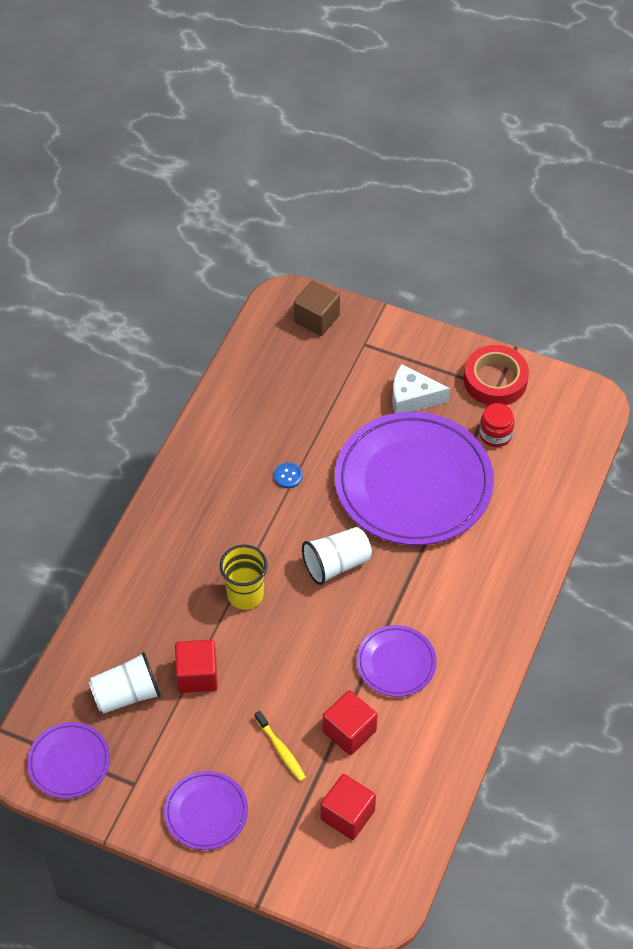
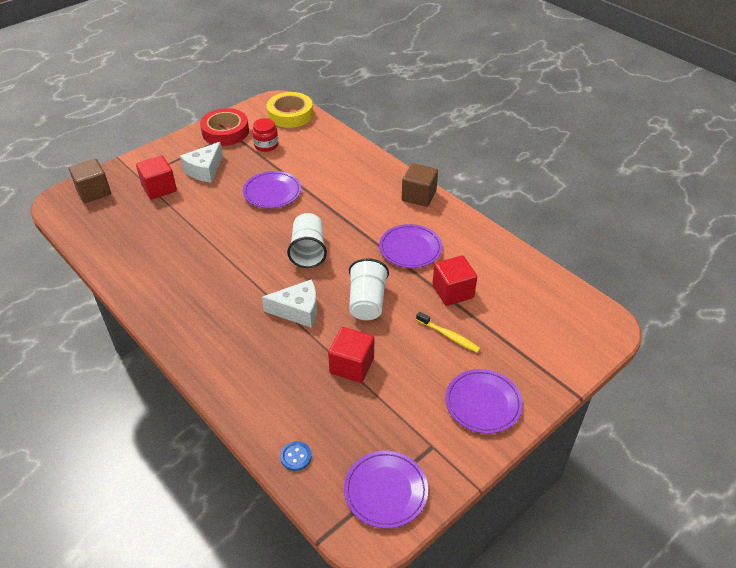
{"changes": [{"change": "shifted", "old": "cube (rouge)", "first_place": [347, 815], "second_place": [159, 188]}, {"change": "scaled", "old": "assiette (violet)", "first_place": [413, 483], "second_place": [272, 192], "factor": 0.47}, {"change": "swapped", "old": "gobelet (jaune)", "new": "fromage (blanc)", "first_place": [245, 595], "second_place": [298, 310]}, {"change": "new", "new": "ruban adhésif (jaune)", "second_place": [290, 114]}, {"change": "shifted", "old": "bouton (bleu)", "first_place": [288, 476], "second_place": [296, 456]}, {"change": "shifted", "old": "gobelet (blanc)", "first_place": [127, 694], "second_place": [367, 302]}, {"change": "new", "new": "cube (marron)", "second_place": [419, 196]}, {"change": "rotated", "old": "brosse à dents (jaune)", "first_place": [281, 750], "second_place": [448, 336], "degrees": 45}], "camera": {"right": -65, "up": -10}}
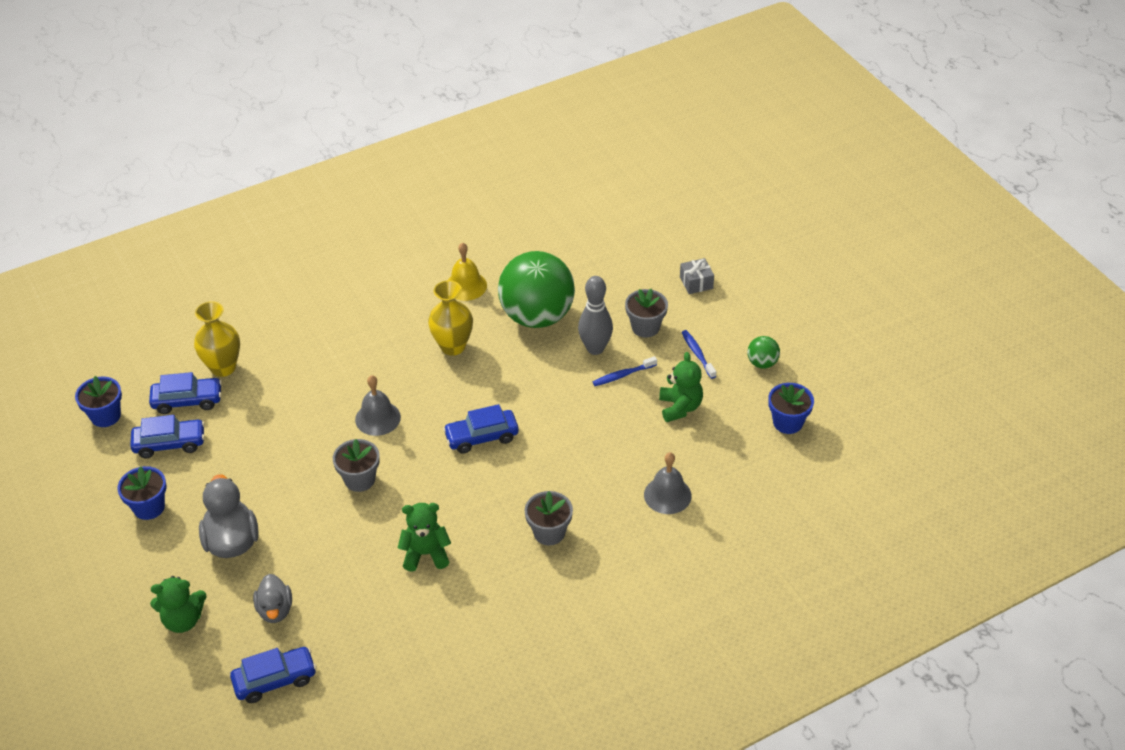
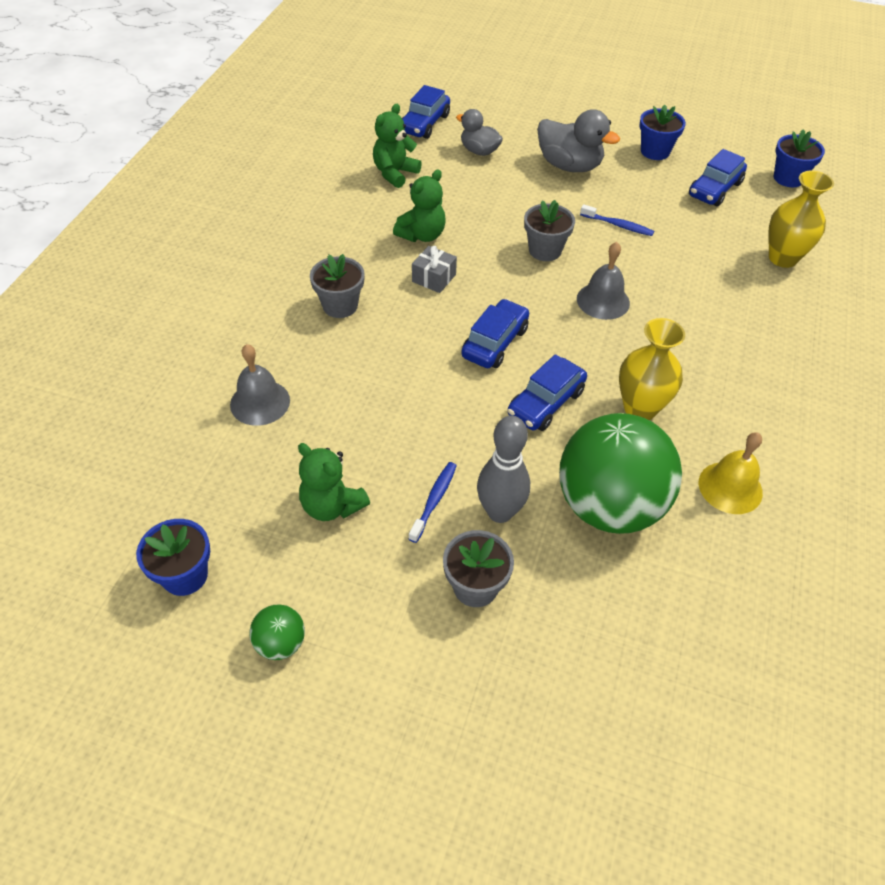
{"changes": [{"change": "shifted", "old": "ours en peluche (vert)", "first_place": [183, 620], "second_place": [395, 173]}, {"change": "shifted", "old": "cadeau (gris)", "first_place": [696, 283], "second_place": [434, 278]}, {"change": "shifted", "old": "voiture (bleu)", "first_place": [187, 401], "second_place": [545, 403]}, {"change": "shifted", "old": "brosse à dents (bleu)", "first_place": [697, 354], "second_place": [618, 225]}], "camera": {"right": 135, "up": 5}}
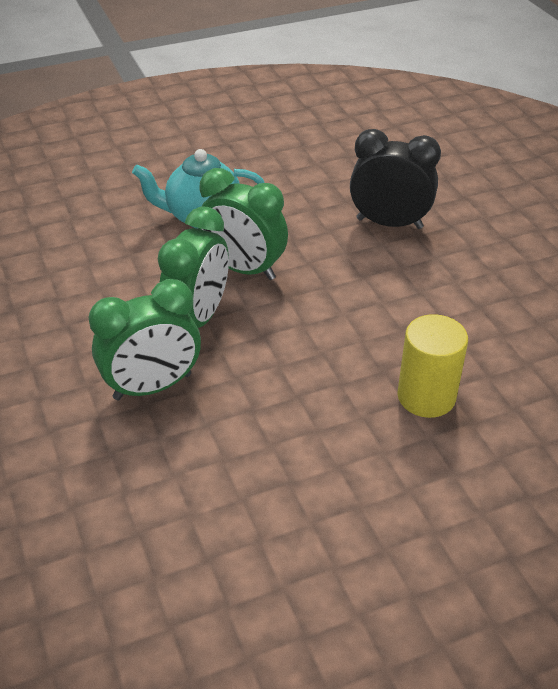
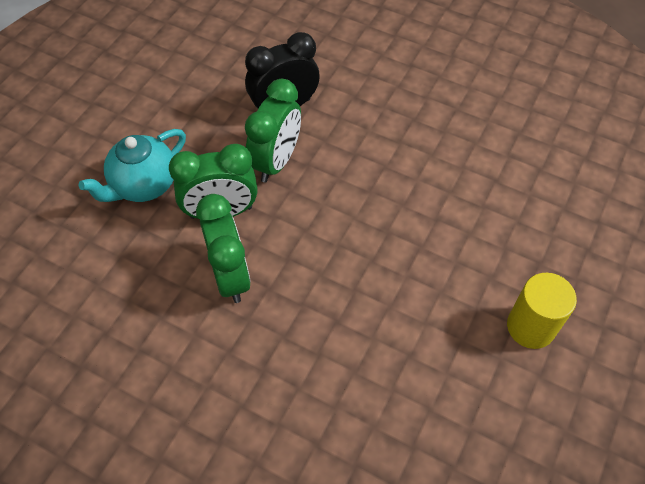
{"changes": [{"change": "shifted", "old": "réveil (vert)", "first_place": [153, 387], "second_place": [276, 161]}, {"change": "shifted", "old": "cylindre (jaune)", "first_place": [426, 396], "second_place": [530, 327]}], "camera": {"right": -40, "up": 15}}
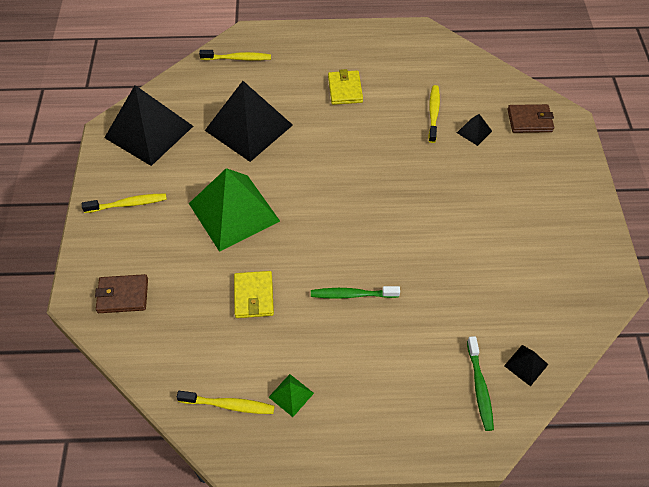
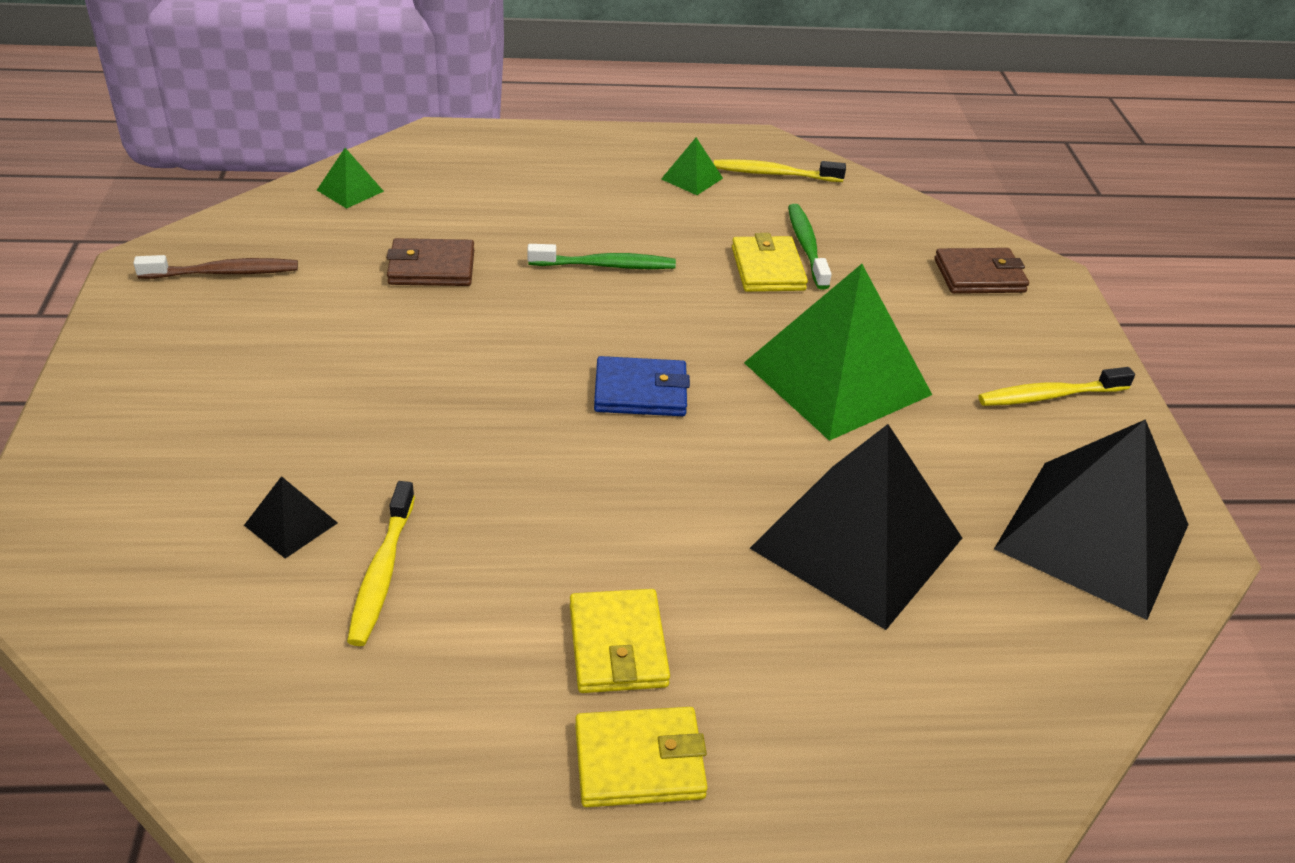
{"changes": [{"change": "new", "new": "brosse à dents (marron)", "second_place": [224, 273]}, {"change": "repainted", "old": "pyramide (noir)", "new": "pyramide (vert)", "first_place": [526, 365], "second_place": [350, 190]}, {"change": "shifted", "old": "portefeuille (marron)", "first_place": [529, 120], "second_place": [431, 267]}, {"change": "new", "new": "portefeuille (jaune)", "second_place": [639, 761]}, {"change": "new", "new": "portefeuille (bleu)", "second_place": [640, 392]}, {"change": "shifted", "old": "brosse à dents (vert)", "first_place": [479, 387], "second_place": [806, 246]}, {"change": "gone", "old": "brosse à dents (jaune)", "first_place": [238, 58]}], "camera": {"right": 175, "up": -15}}
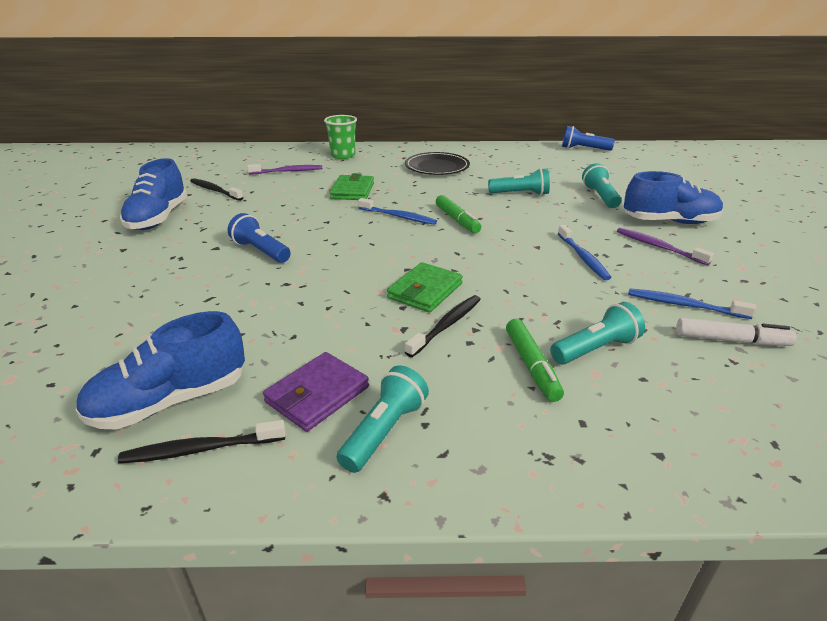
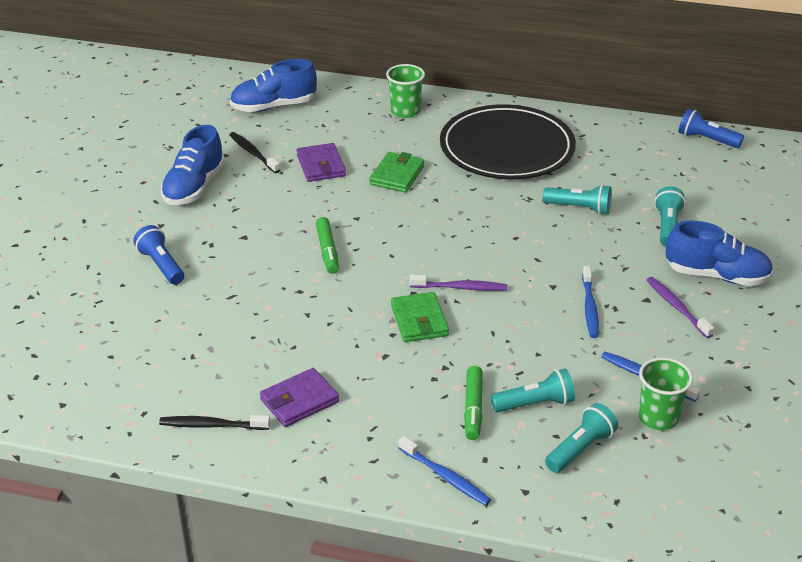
{"changes": [{"change": "shifted", "old": "lampe de poche (bleu)", "first_place": [261, 251], "second_place": [161, 265]}, {"change": "shifted", "old": "chaussure (bleu)", "first_place": [170, 401], "second_place": [273, 106]}, {"change": "new", "new": "portefeuille (violet)", "second_place": [321, 166]}, {"change": "shifted", "old": "feutre (vert)", "first_place": [457, 220], "second_place": [327, 251]}, {"change": "rotated", "old": "portefeuille (vert)", "first_place": [425, 291], "second_place": [419, 320], "degrees": -60}, {"change": "shifted", "old": "brosse à dents (bleu)", "first_place": [398, 217], "second_place": [445, 477]}, {"change": "shifted", "old": "brosse à dents (violet)", "first_place": [288, 171], "second_place": [461, 288]}, {"change": "scaled", "old": "assiette (noir)", "first_place": [437, 167], "second_place": [507, 148], "factor": 1.76}, {"change": "shifted", "old": "lampe de poche (turquoise)", "first_place": [384, 431], "second_place": [580, 449]}, {"change": "swapped", "old": "feutre (blanc)", "new": "gobelet (vert)", "first_place": [730, 340], "second_place": [658, 417]}, {"change": "gone", "old": "brosse à dents (noir)", "first_place": [446, 325]}], "camera": {"right": 15, "up": 5}}
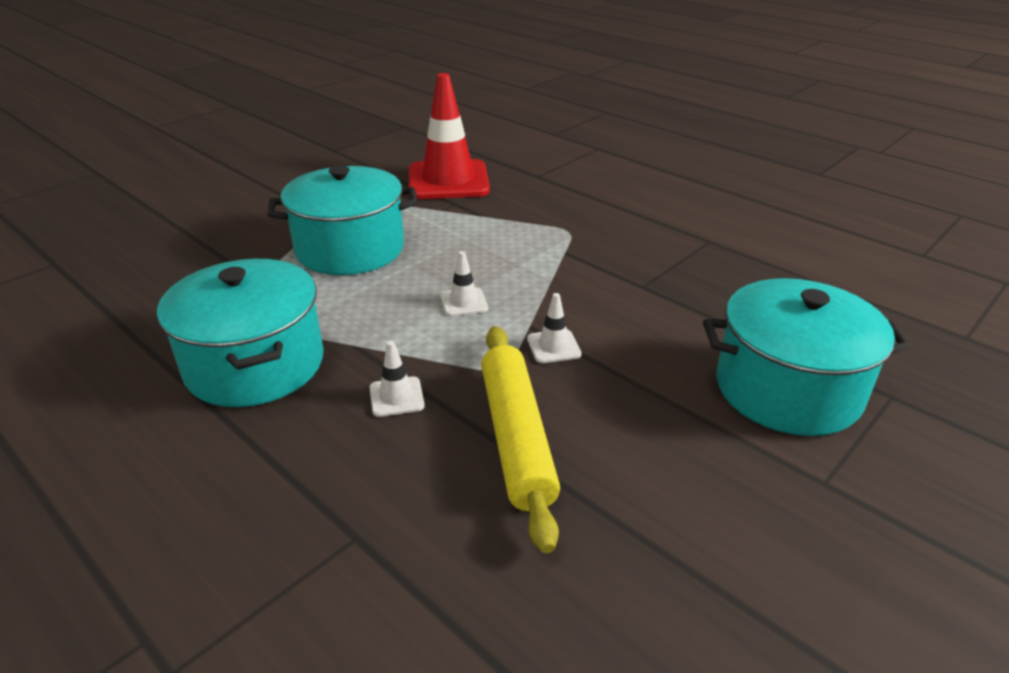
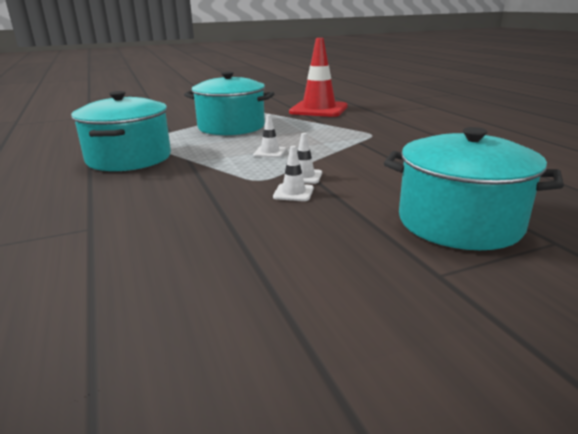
{"changes": [{"change": "shifted", "old": "cône de chantier (blanc)", "first_place": [396, 397], "second_place": [293, 193]}, {"change": "gone", "old": "rouleau à pâtisserie (jaune)", "first_place": [517, 438]}], "camera": {"right": 25, "up": -10}}
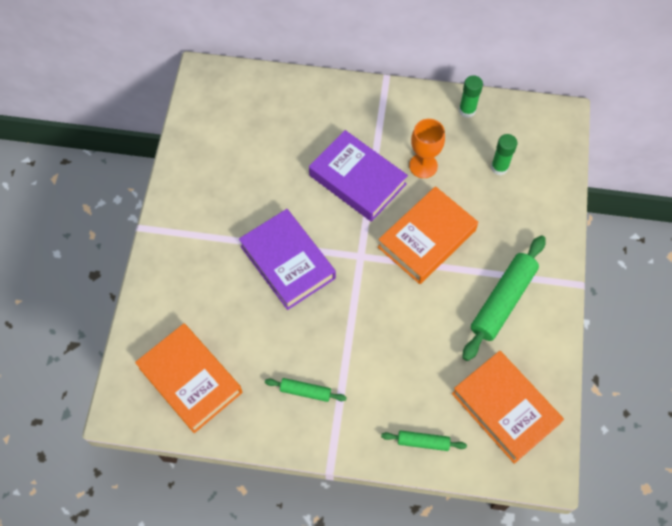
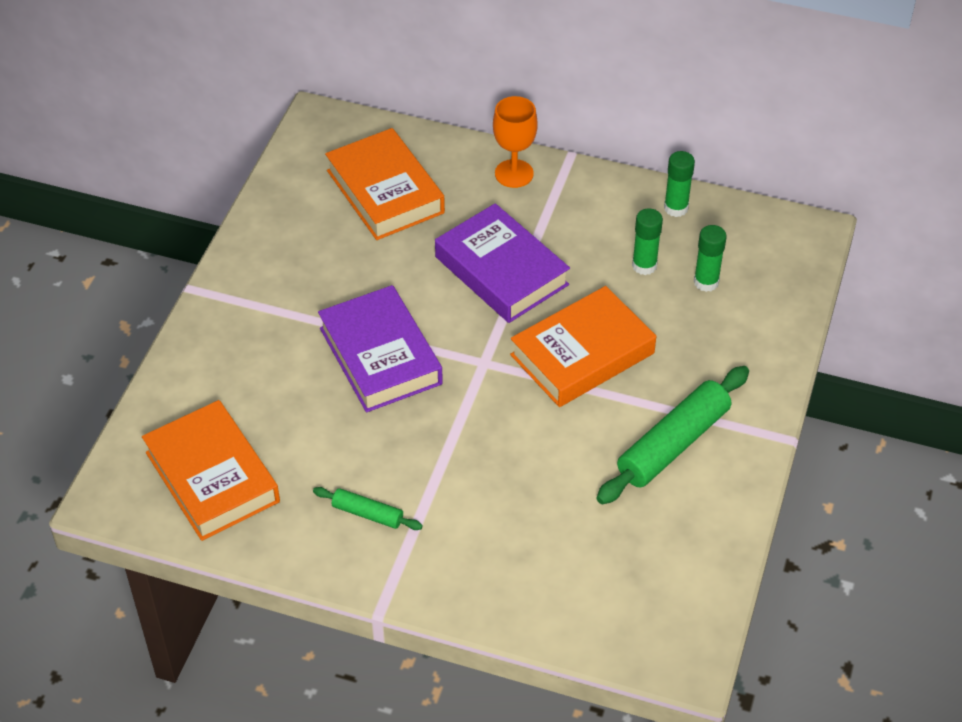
{"changes": [{"change": "shifted", "old": "livre (orange)", "first_place": [505, 408], "second_place": [385, 192]}, {"change": "shifted", "old": "verre à pied (orange)", "first_place": [423, 165], "second_place": [514, 173]}, {"change": "new", "new": "bâton de colle (vert)", "second_place": [644, 265]}, {"change": "gone", "old": "rouleau à pâtisserie (vert)", "first_place": [423, 442]}], "camera": {"right": 10, "up": -15}}
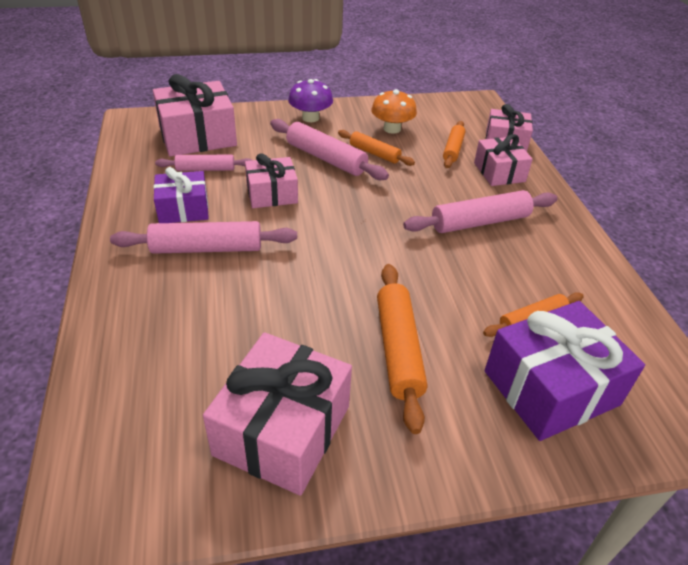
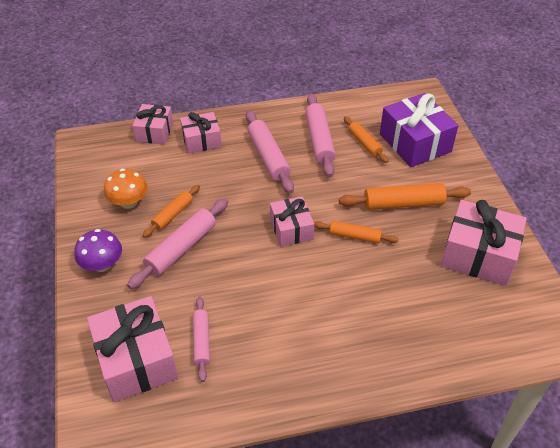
{"changes": [{"change": "shifted", "old": "cadeau (rose)", "first_place": [272, 194], "second_place": [291, 229]}, {"change": "shifted", "old": "rouleau à pâtisserie (rose)", "first_place": [207, 248], "second_place": [319, 140]}, {"change": "shifted", "old": "rouleau à pâtisserie (orange)", "first_place": [453, 149], "second_place": [355, 236]}, {"change": "gone", "old": "cadeau (violet)", "first_place": [183, 209]}], "camera": {"right": -90, "up": 5}}
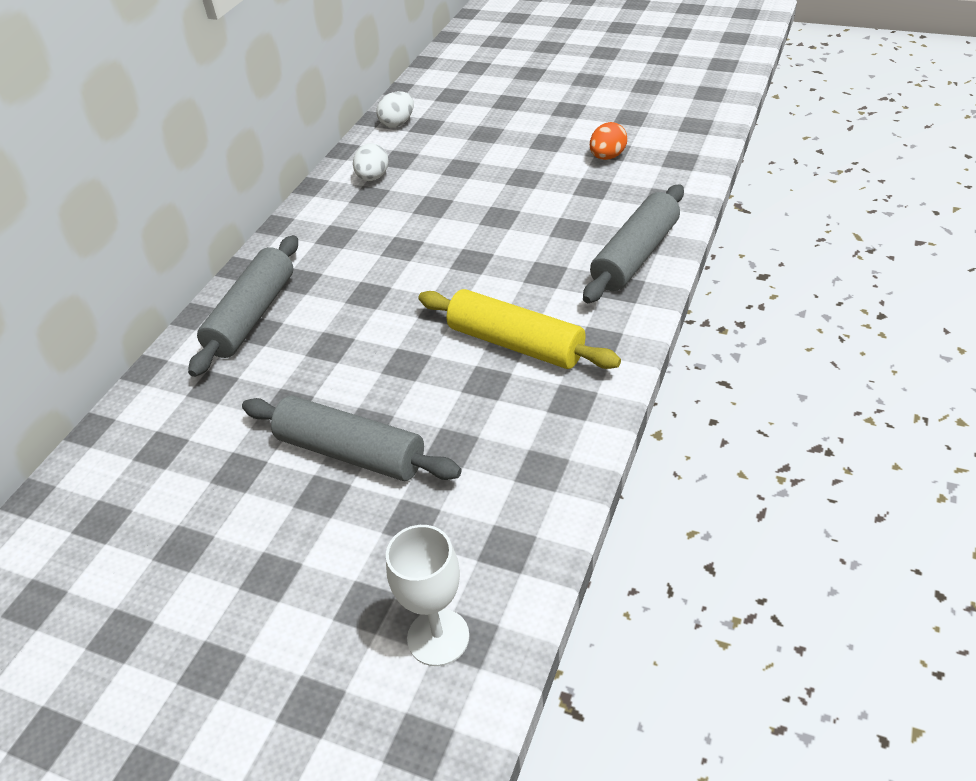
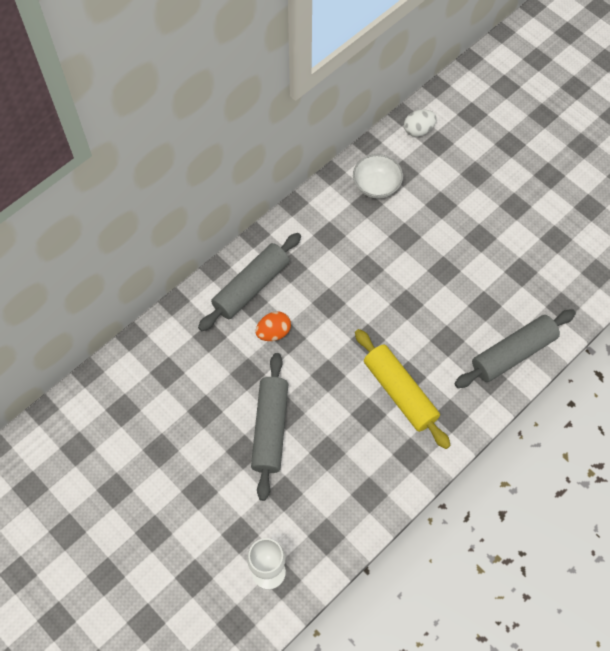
{"changes": [{"change": "rotated", "old": "rouleau à pâtisserie (gris)", "first_place": [351, 452], "second_place": [270, 429], "degrees": 45}, {"change": "shifted", "old": "œuf (orange)", "first_place": [607, 157], "second_place": [273, 332]}, {"change": "swapped", "old": "œuf (blanc)", "new": "bol (blanc)", "first_place": [373, 178], "second_place": [376, 185]}], "camera": {"right": 20, "up": 20}}
